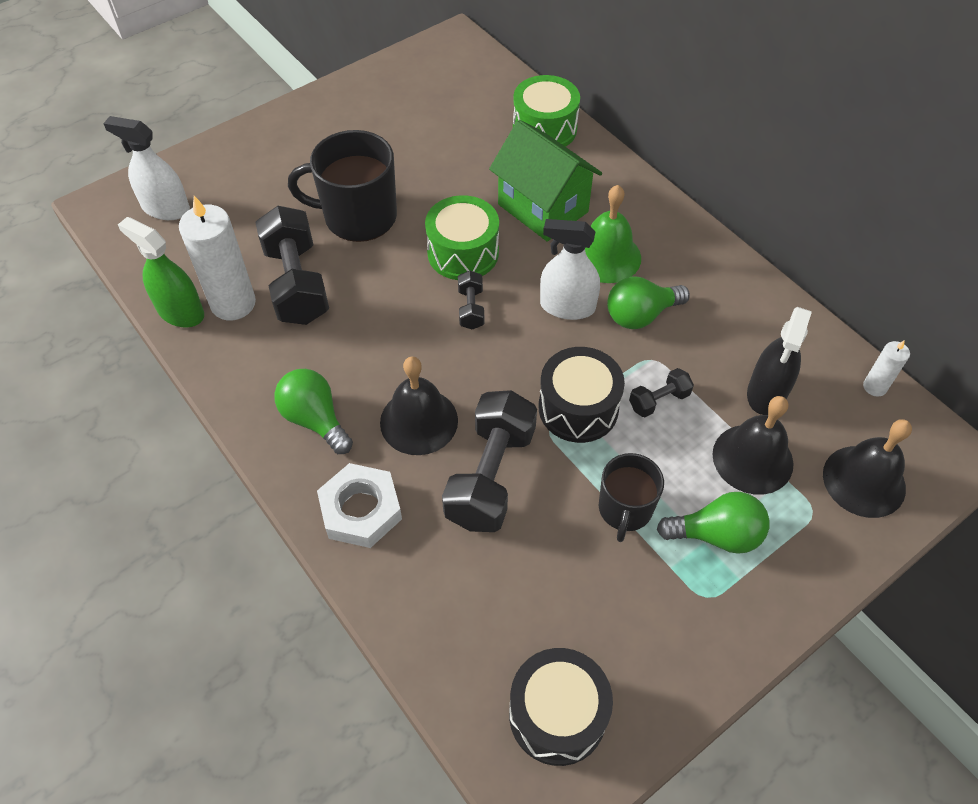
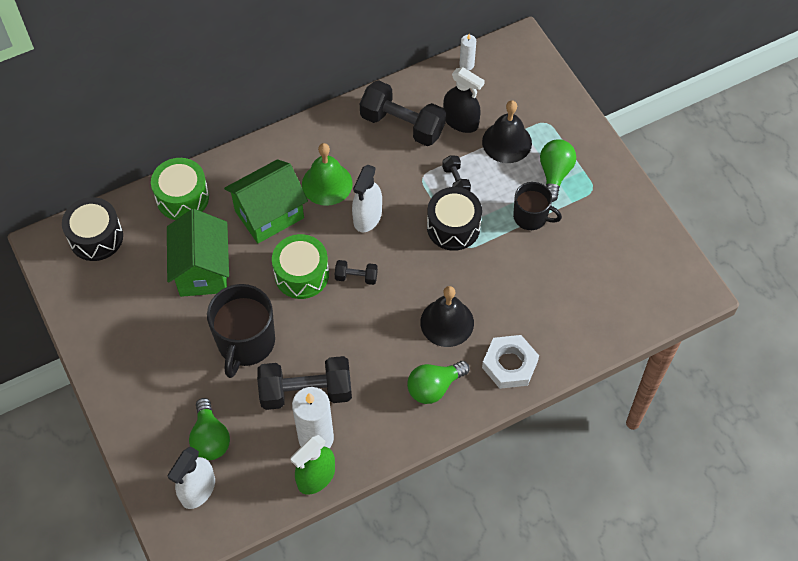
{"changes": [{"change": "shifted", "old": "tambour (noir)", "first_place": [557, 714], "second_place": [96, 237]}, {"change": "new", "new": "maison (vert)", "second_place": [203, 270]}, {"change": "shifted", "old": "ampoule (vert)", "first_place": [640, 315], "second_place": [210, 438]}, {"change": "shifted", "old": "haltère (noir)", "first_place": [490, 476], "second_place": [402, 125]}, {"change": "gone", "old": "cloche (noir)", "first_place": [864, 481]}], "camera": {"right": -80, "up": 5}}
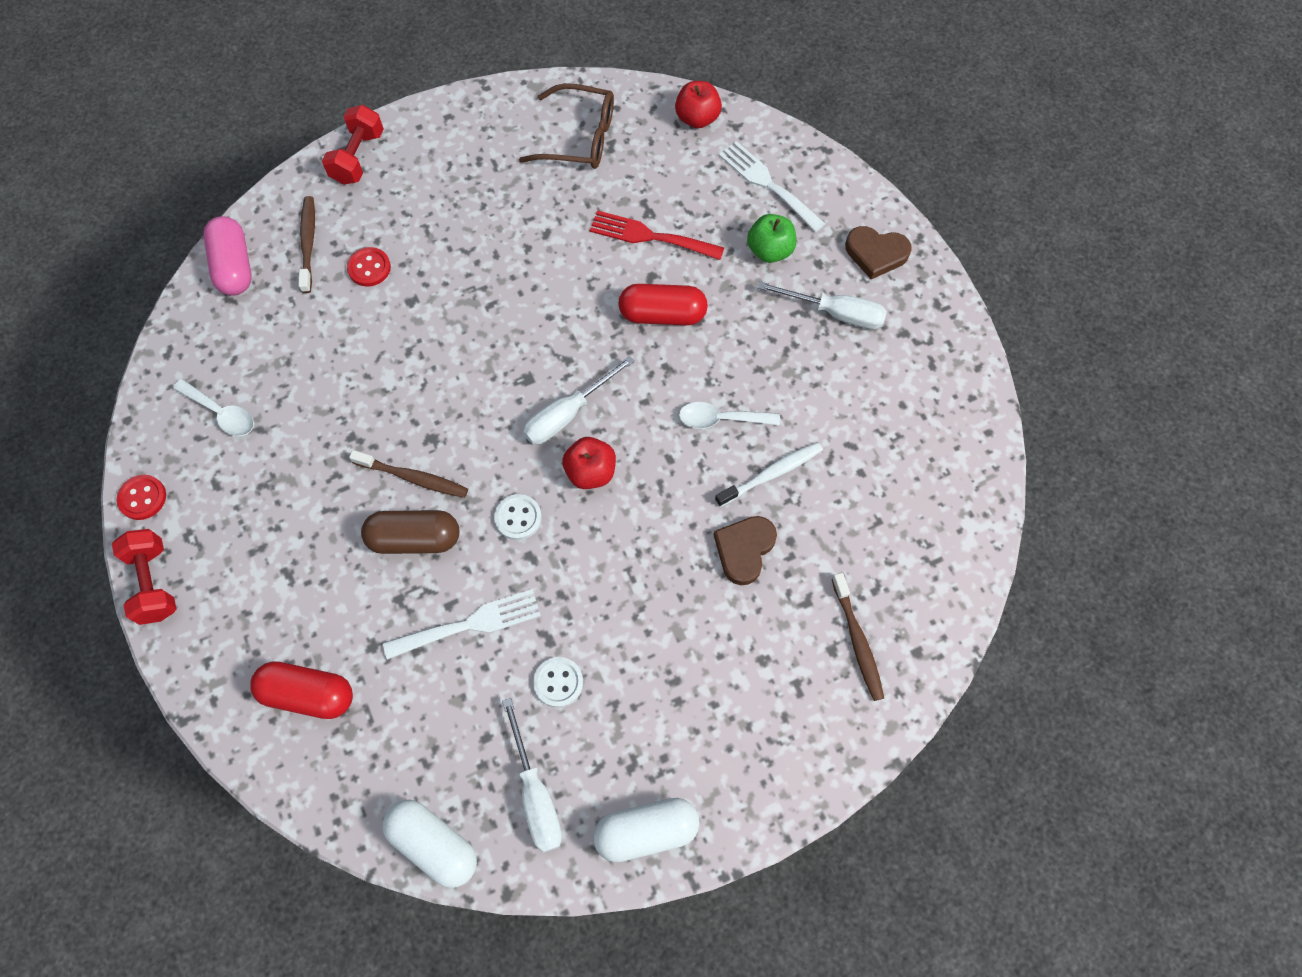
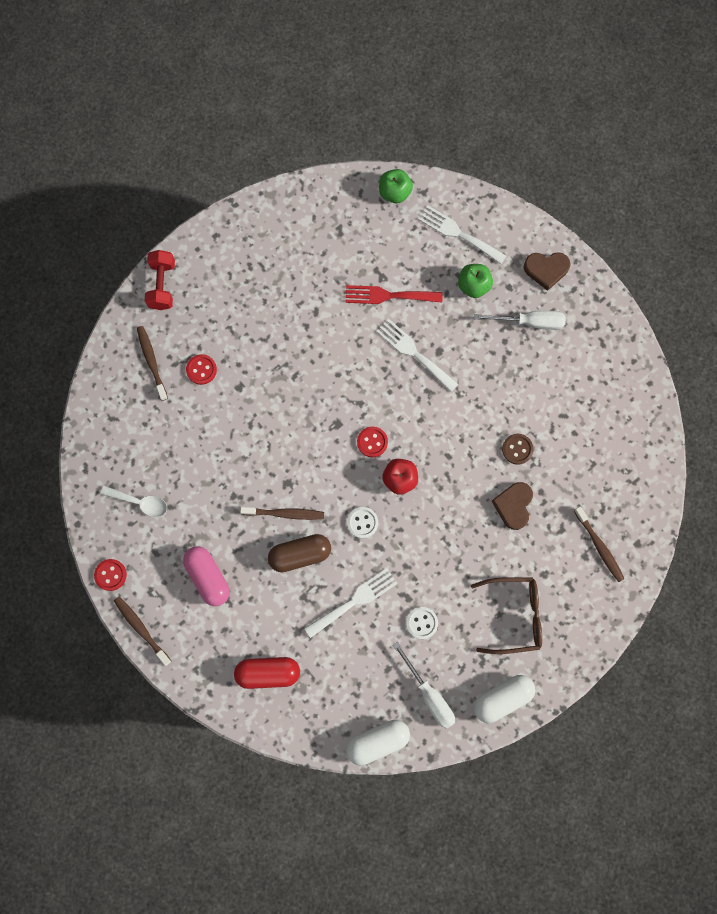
{"changes": [{"change": "swapped", "old": "haltère (rouge)", "new": "brosse à dents (marron)", "first_place": [153, 583], "second_place": [141, 629]}, {"change": "shifted", "old": "gélule (rose)", "first_place": [234, 266], "second_place": [208, 577]}, {"change": "rotated", "old": "gélule (blanc)", "first_place": [434, 844], "second_place": [377, 741], "degrees": -45}, {"change": "swapped", "old": "tournevis (blanc)", "new": "bouton (rouge)", "first_place": [567, 414], "second_place": [372, 442]}, {"change": "swapped", "old": "gélule (rouge)", "new": "fourchette (blanc)", "first_place": [662, 314], "second_place": [414, 353]}, {"change": "repainted", "old": "pomme (rouge)", "new": "pomme (vert)", "first_place": [697, 118], "second_place": [394, 192]}, {"change": "shifted", "old": "lunettes (marron)", "first_place": [579, 138], "second_place": [514, 615]}, {"change": "swapped", "old": "brosse à dents (blanc)", "new": "bouton (marron)", "first_place": [771, 474], "second_place": [517, 449]}, {"change": "gone", "old": "cuillère (blanc)", "first_place": [721, 419]}], "camera": {"right": -15, "up": 10}}
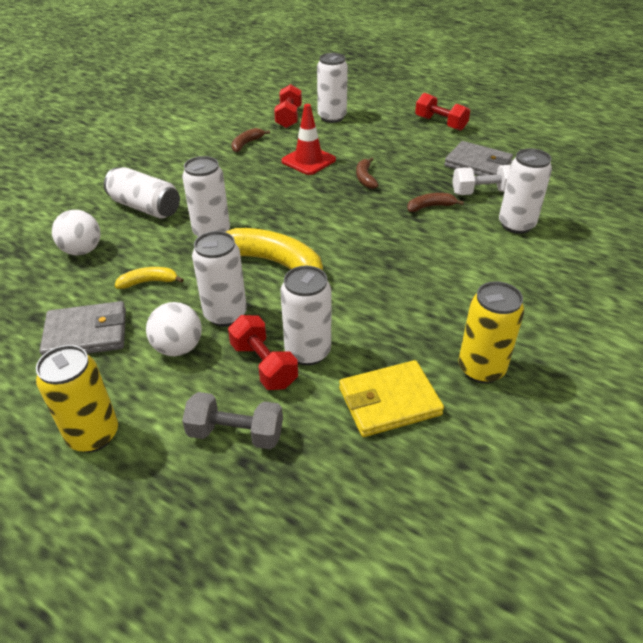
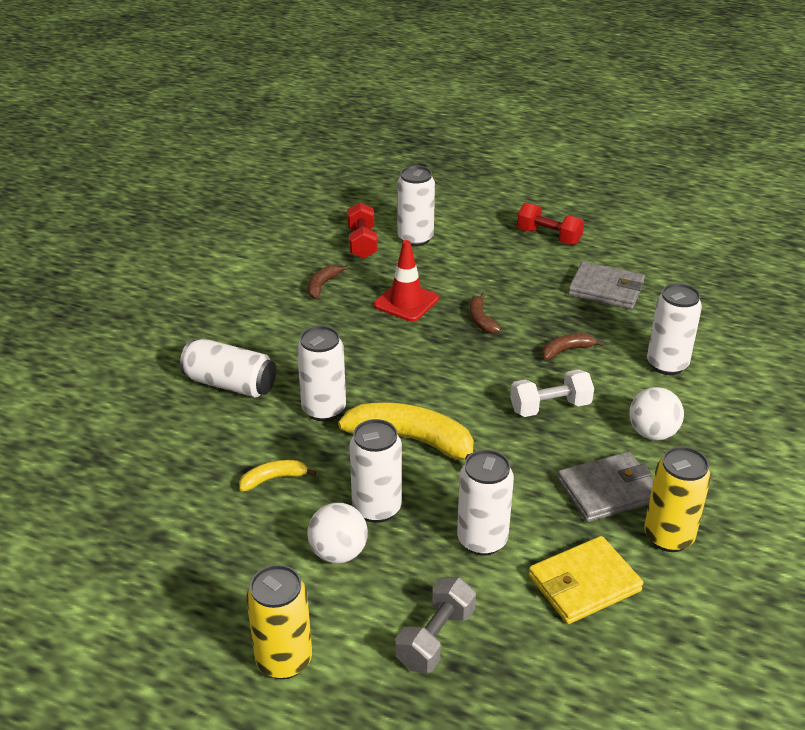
{"changes": [{"change": "rotated", "old": "haltère (gris)", "first_place": [235, 433], "second_place": [435, 638], "degrees": -60}, {"change": "shifted", "old": "haltère (blanc)", "first_place": [483, 192], "second_place": [550, 407]}, {"change": "shifted", "old": "portefeuille (gris)", "first_place": [86, 334], "second_place": [608, 490]}, {"change": "shifted", "old": "balle (blanc)", "first_place": [82, 250], "second_place": [652, 433]}, {"change": "gone", "old": "haltère (rouge)", "first_place": [264, 365]}], "camera": {"right": -10, "up": -5}}
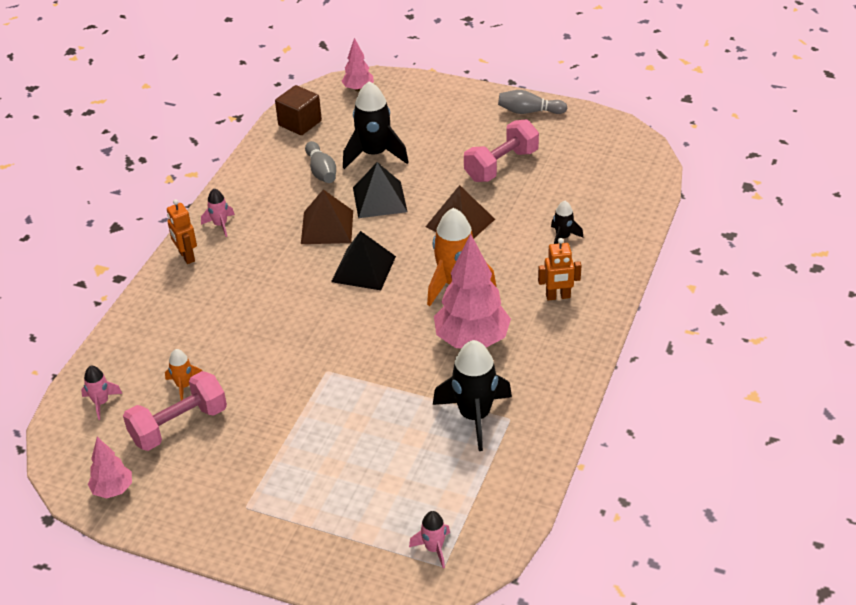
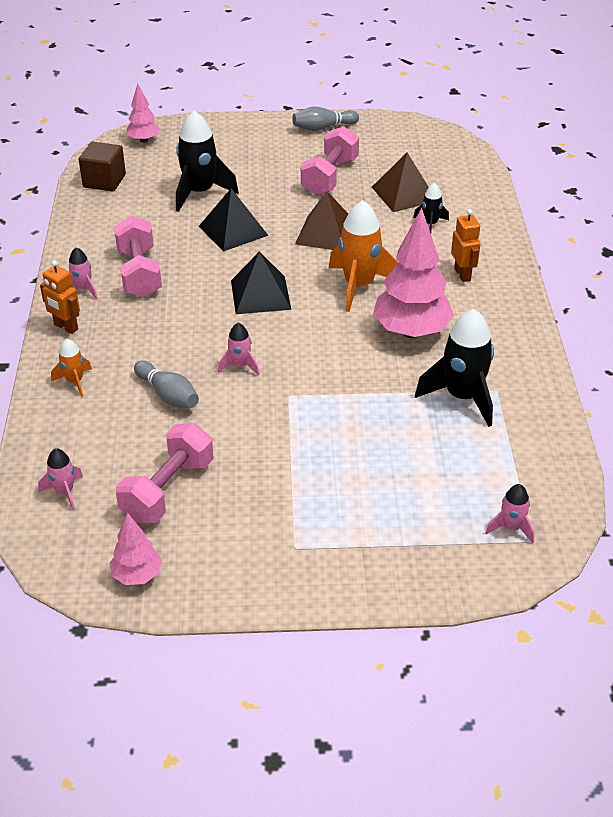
{"changes": [{"change": "shifted", "old": "fusée (orange)", "first_place": [184, 386], "second_place": [75, 382]}, {"change": "new", "new": "haltère (rose)", "second_place": [139, 273]}, {"change": "shifted", "old": "quille (gris)", "first_place": [321, 171], "second_place": [168, 395]}, {"change": "new", "new": "fusée (rose)", "second_place": [240, 365]}, {"change": "shifted", "old": "pyramide (marron)", "first_place": [327, 227], "second_place": [404, 194]}, {"change": "rotated", "old": "robot (orange)", "first_place": [558, 296], "second_place": [462, 274], "degrees": -75}], "camera": {"right": -25, "up": 0}}
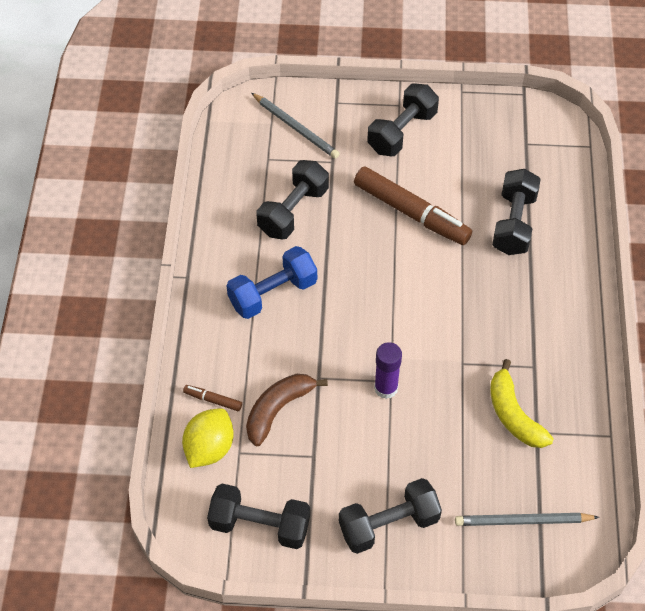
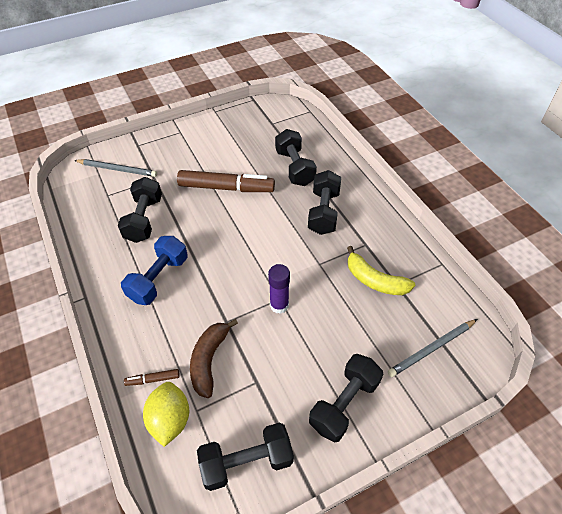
{"changes": [{"change": "shifted", "old": "haltère (noir)", "first_place": [402, 132], "second_place": [323, 212]}], "camera": {"right": -30, "up": -5}}
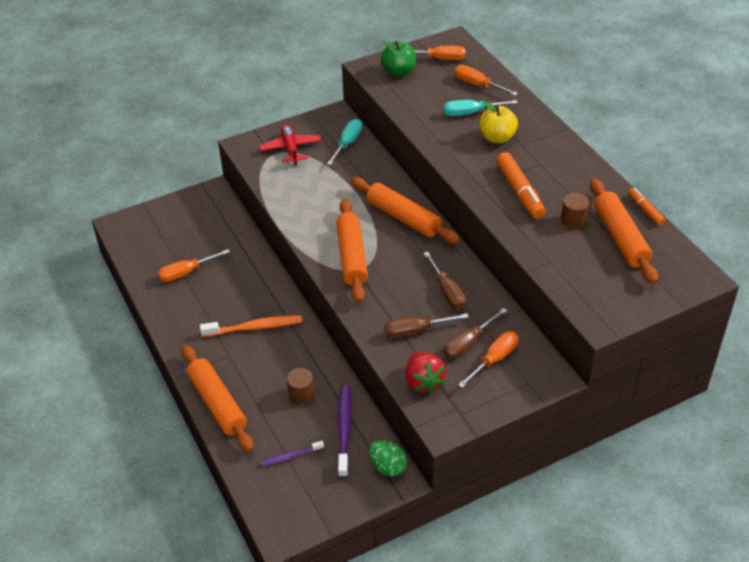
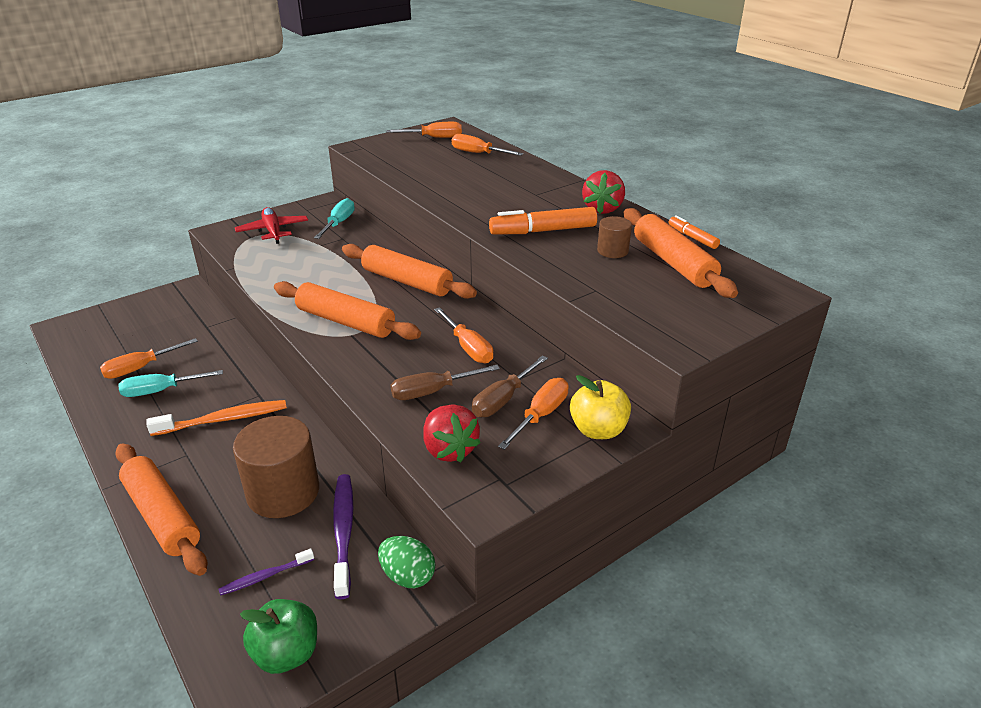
{"changes": [{"change": "shifted", "old": "tournevis (turquoise)", "first_place": [470, 113], "second_place": [161, 390]}, {"change": "scaled", "old": "cylindre (marron)", "first_place": [301, 394], "second_place": [283, 492], "factor": 2.01}, {"change": "shifted", "old": "pomme (vert)", "first_place": [399, 72], "second_place": [286, 653]}, {"change": "rotated", "old": "rouleau à pâtisserie (orange)", "first_place": [352, 257], "second_place": [345, 321], "degrees": -45}, {"change": "repainted", "old": "tournevis (marron)", "new": "tournevis (orange)", "first_place": [447, 291], "second_place": [468, 347]}, {"change": "rotated", "old": "feutre (orange)", "first_place": [519, 191], "second_place": [543, 231], "degrees": 105}, {"change": "shifted", "old": "pomme (jaune)", "first_place": [497, 138], "second_place": [598, 430]}, {"change": "new", "new": "fraise (rouge)", "second_place": [602, 209]}], "camera": {"right": -10, "up": -10}}
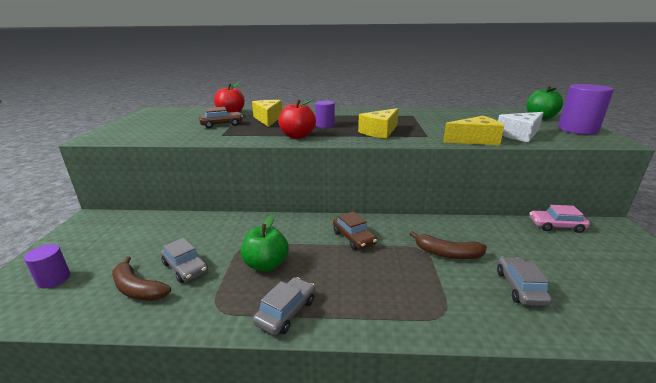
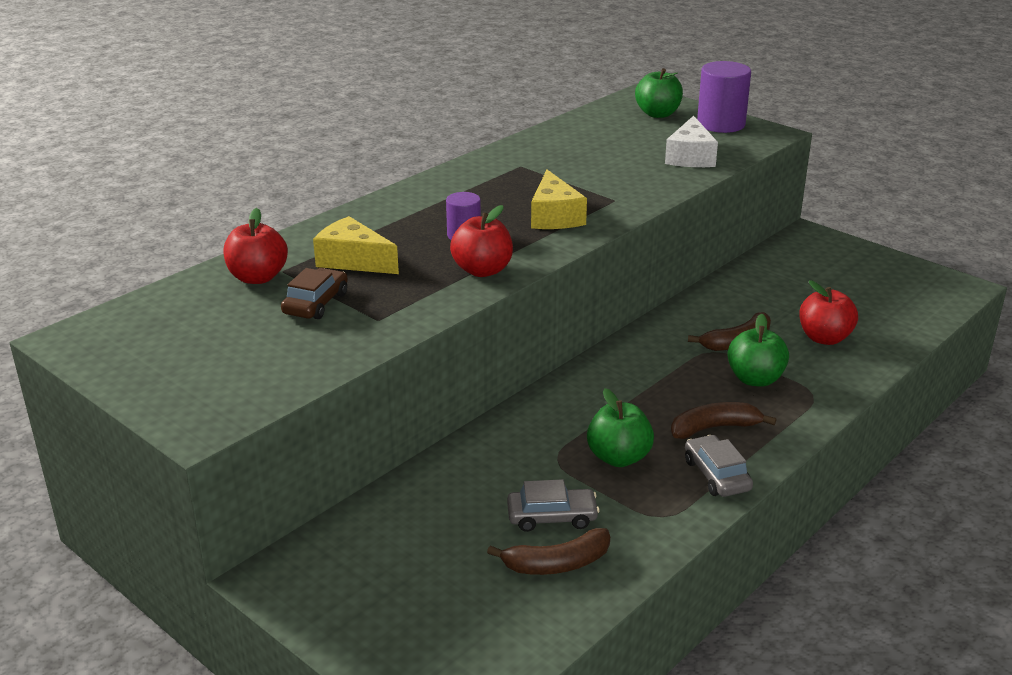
{"changes": [{"change": "new", "new": "banane (marron)", "second_place": [714, 428]}, {"change": "new", "new": "pomme (vert)", "second_place": [755, 379]}, {"change": "swapped", "old": "voiture (gris)", "new": "pomme (rouge)", "first_place": [520, 287], "second_place": [824, 338]}, {"change": "gone", "old": "cylindre (violet)", "first_place": [54, 279]}, {"change": "gone", "old": "voiture (marron)", "first_place": [354, 238]}, {"change": "gone", "old": "fromage (jaune)", "first_place": [475, 140]}, {"change": "gone", "old": "voiture (rose)", "first_place": [556, 226]}], "camera": {"right": -50, "up": 5}}
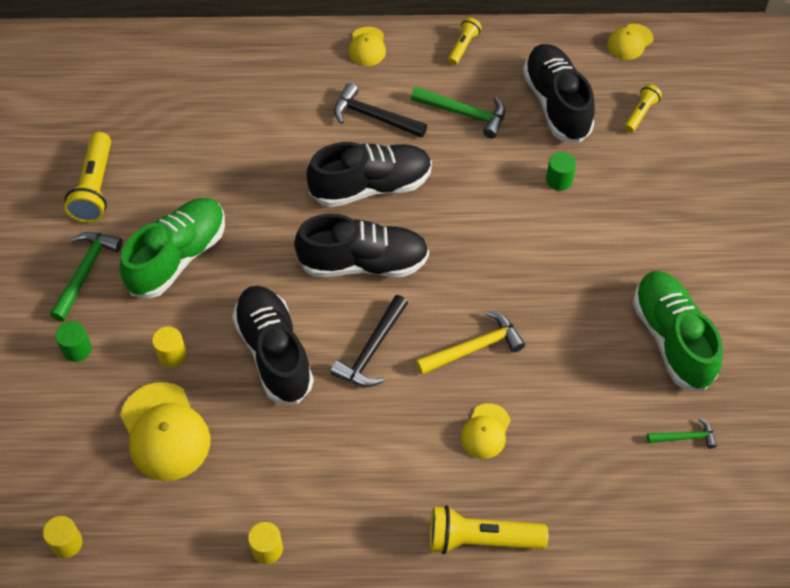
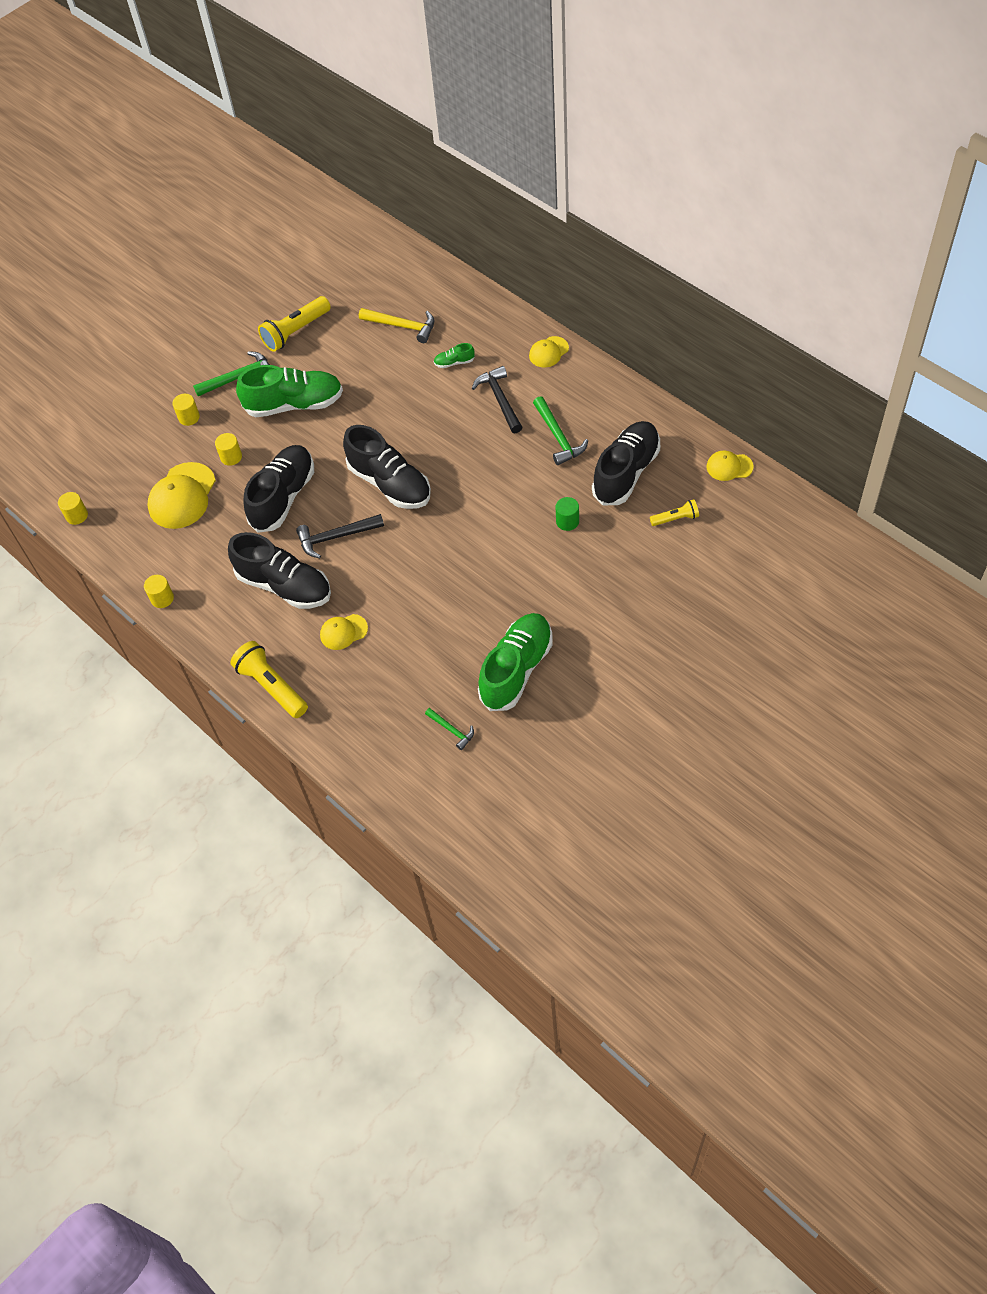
{"changes": [{"change": "repainted", "old": "cylindre (vert)", "new": "cylindre (jaune)", "first_place": [77, 349], "second_place": [189, 417]}, {"change": "shifted", "old": "chaussure (noir)", "first_place": [371, 186], "second_place": [285, 586]}, {"change": "shifted", "old": "marteau (jaune)", "first_place": [474, 347], "second_place": [402, 326]}, {"change": "new", "new": "chaussure (vert)", "second_place": [454, 362]}, {"change": "gone", "old": "lampe de poche (jaune)", "first_place": [463, 46]}], "camera": {"right": 50, "up": 0}}
